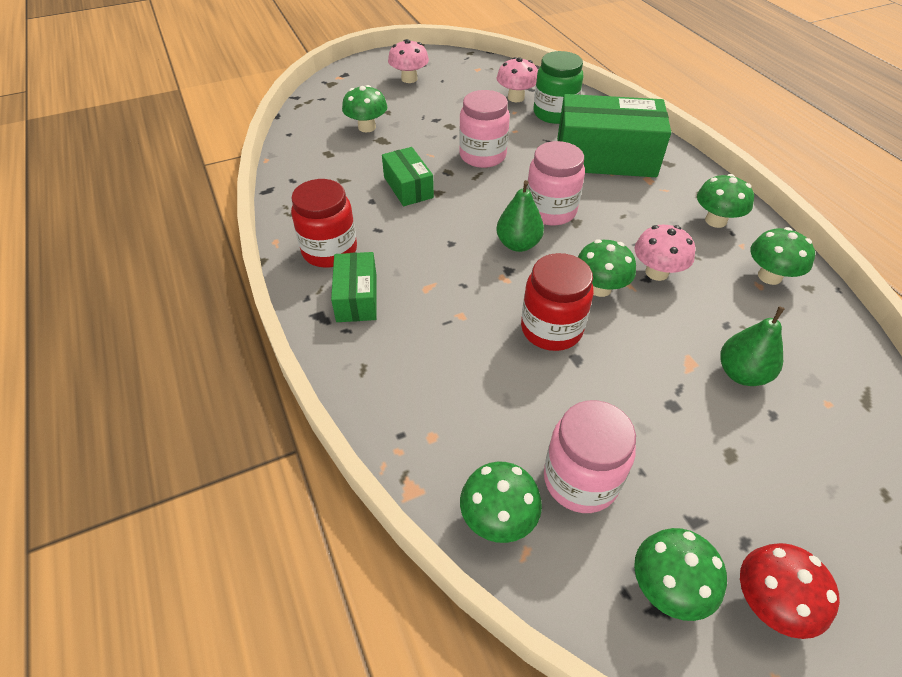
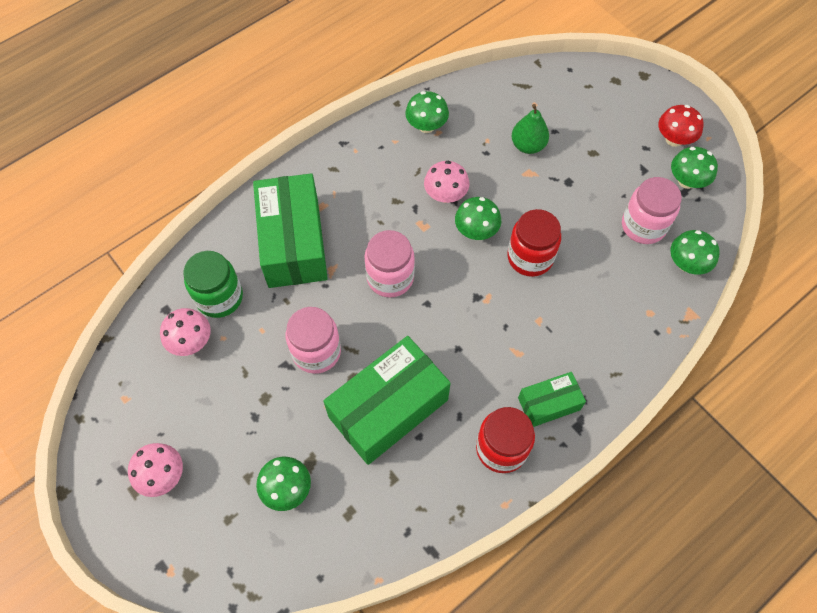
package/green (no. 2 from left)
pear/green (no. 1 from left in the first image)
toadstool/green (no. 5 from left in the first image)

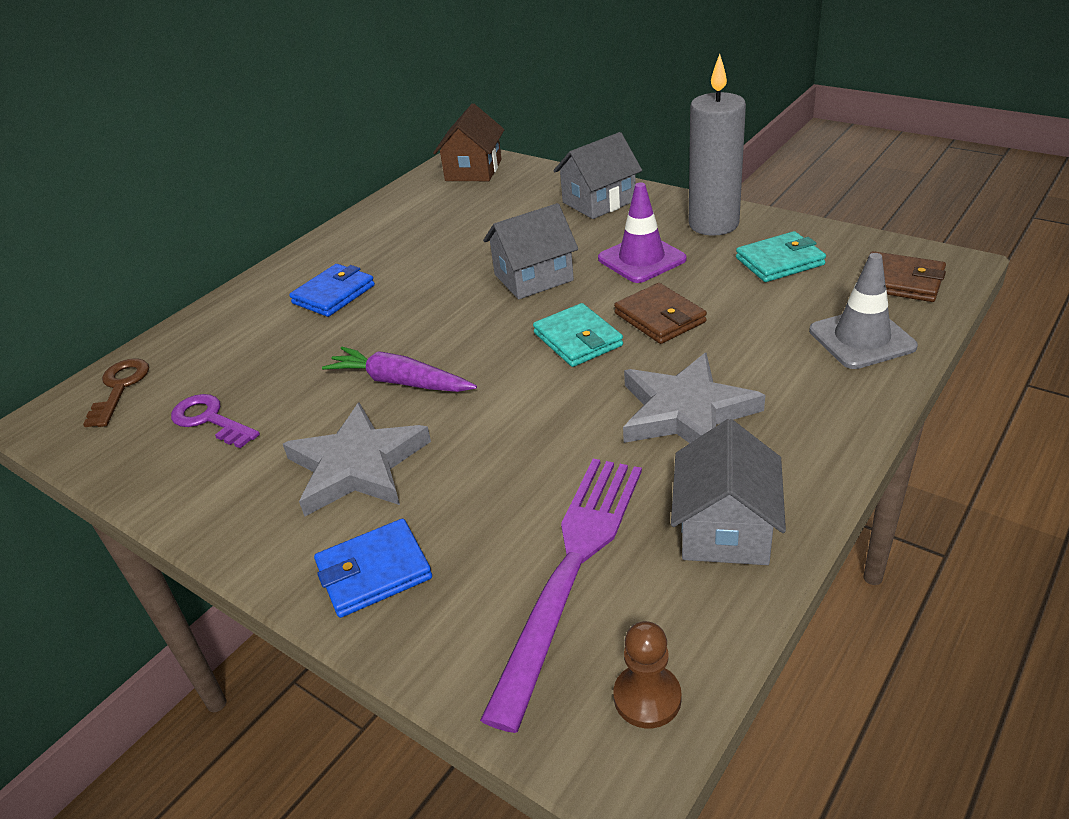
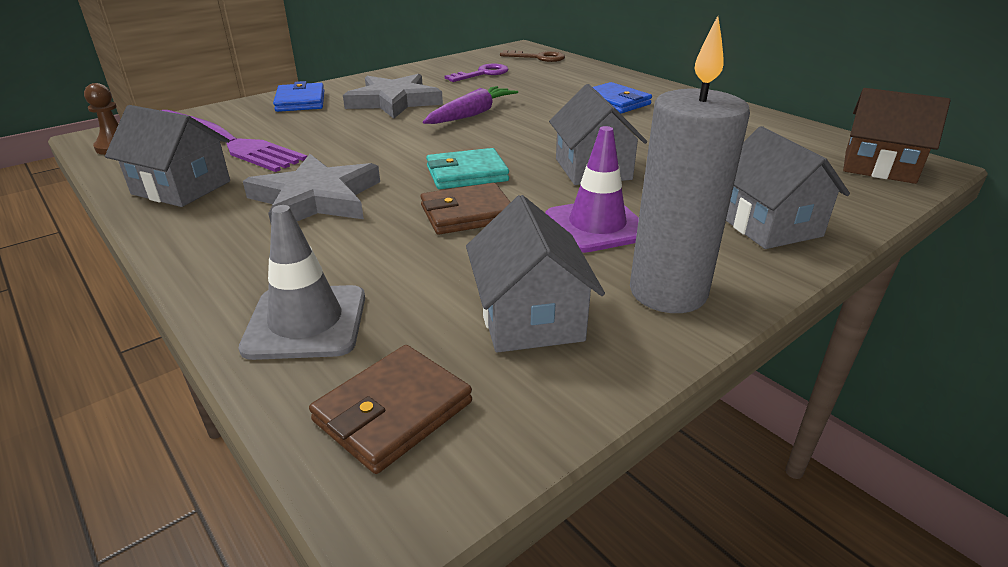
cottage/grey (no. 2 from left)

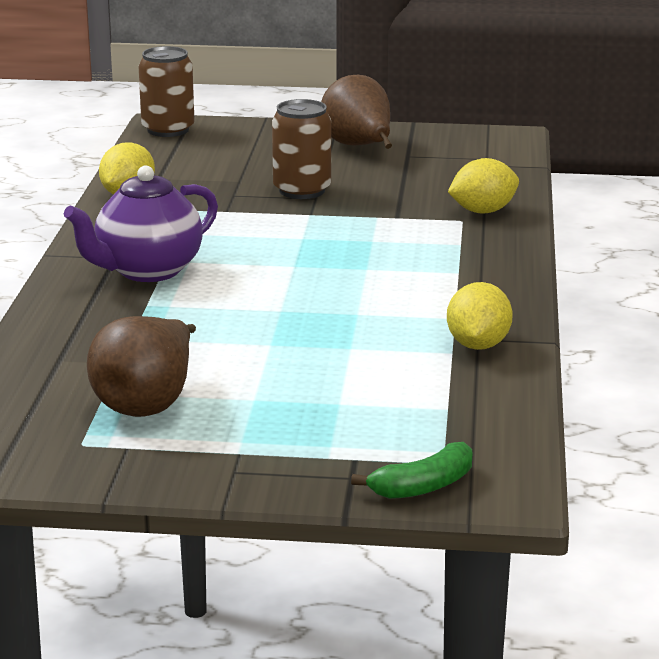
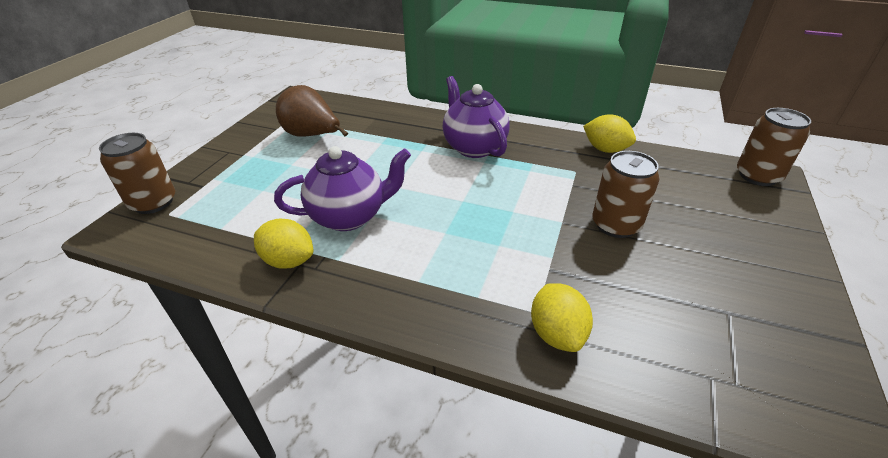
pear/dark brown (no. 2 from left in the first image)
can/dark brown (no. 1 from left)
tea pot/royal purple (no. 1 from left)

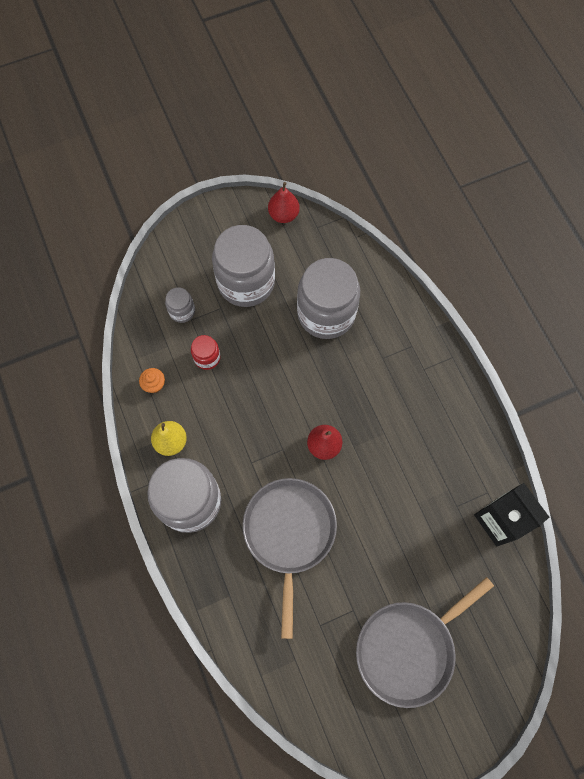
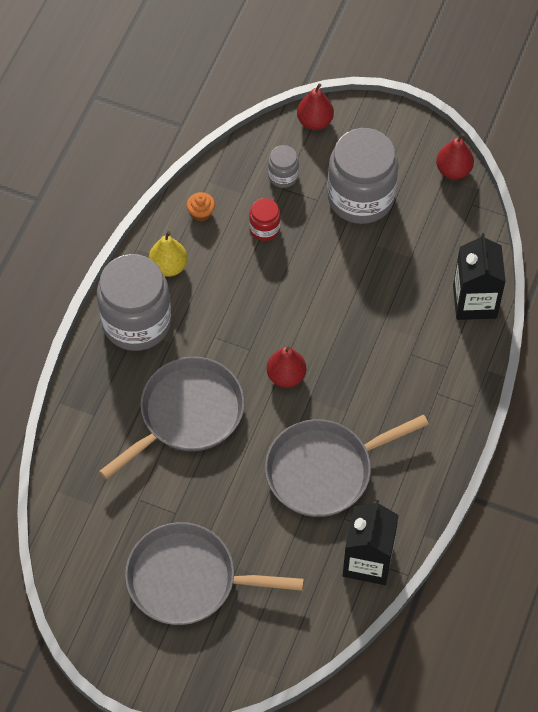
preserve jar/grey (no. 4 from left in the first image)
pan/grey (no. 3 from left)
pear/scarlet (no. 2 from left)
juice carton/black (no. 2 from left)

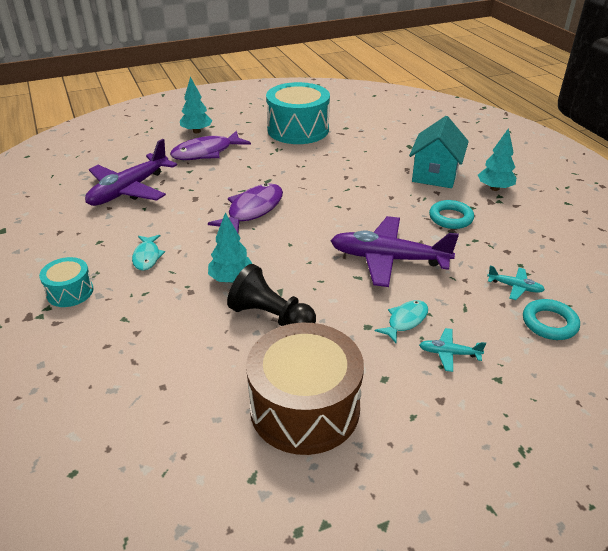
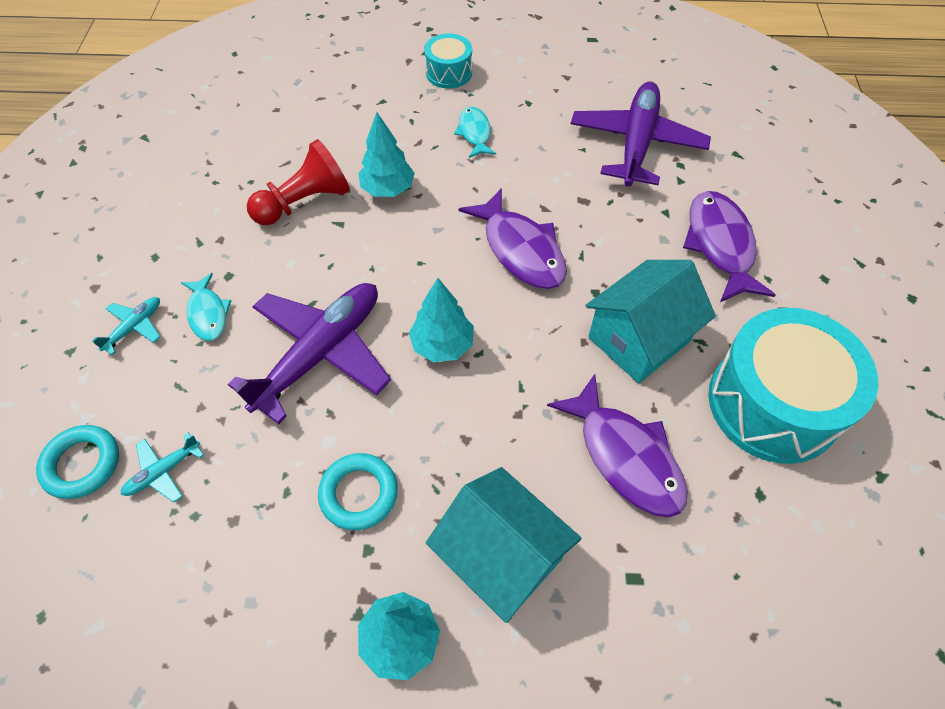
toy plane/royal purple (no. 2 from left)
toy fish/turquoise (no. 2 from left)
tree/turquoise (no. 3 from left)
game pawn/scarlet
drum/dark brown
toy fish/royal purple (no. 2 from left)
cottage/turquoise (no. 2 from left)

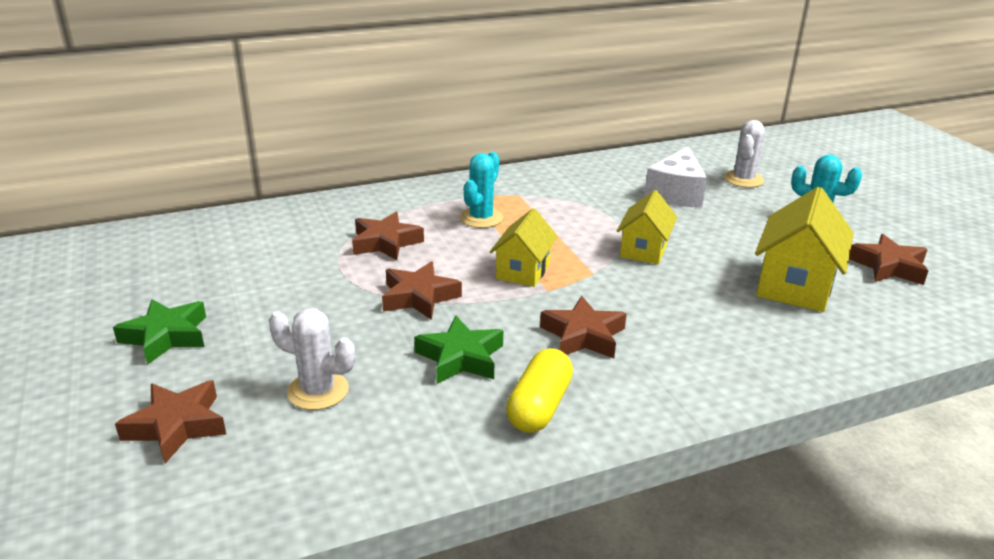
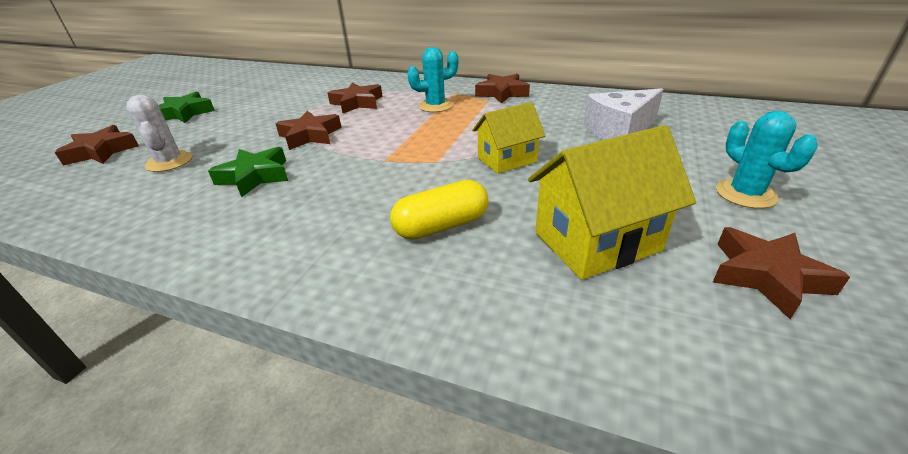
cottage/bright yellow (no. 1 from left in the first image)
pill shape/bright yellow
five-pointed star/dark brown (no. 4 from left)
prickly plant/snow-white (no. 2 from left in the first image)

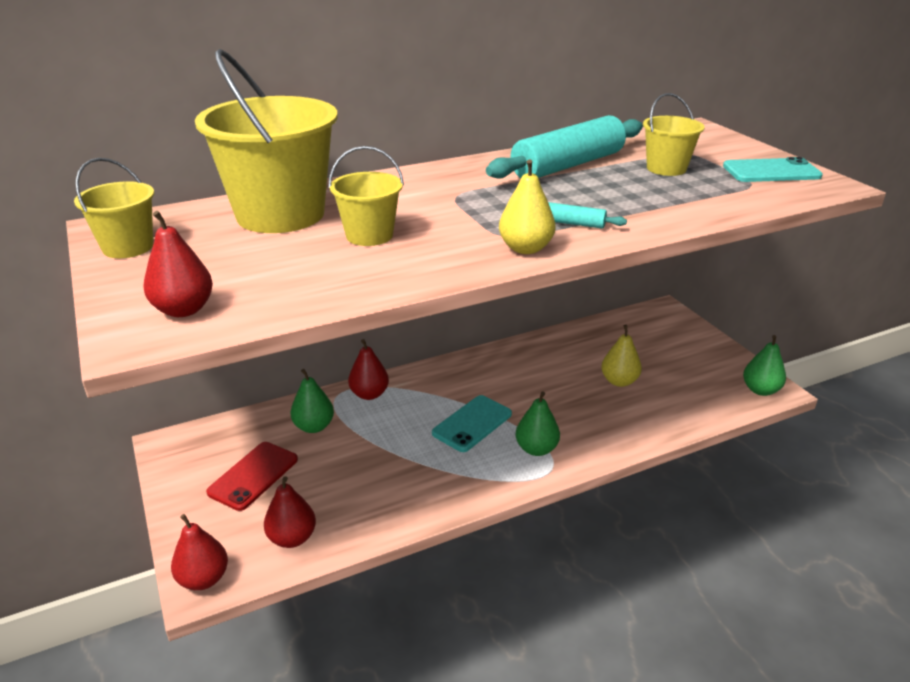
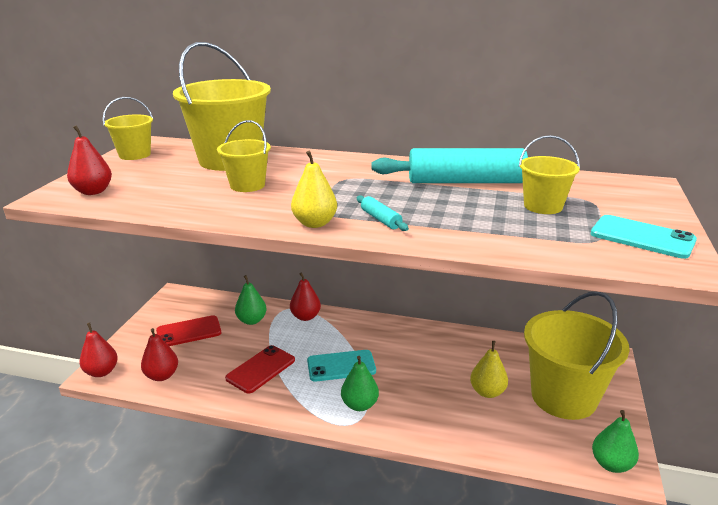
smartphone/scarlet (no. 2 from left)
bucket/bright yellow (no. 5 from left)

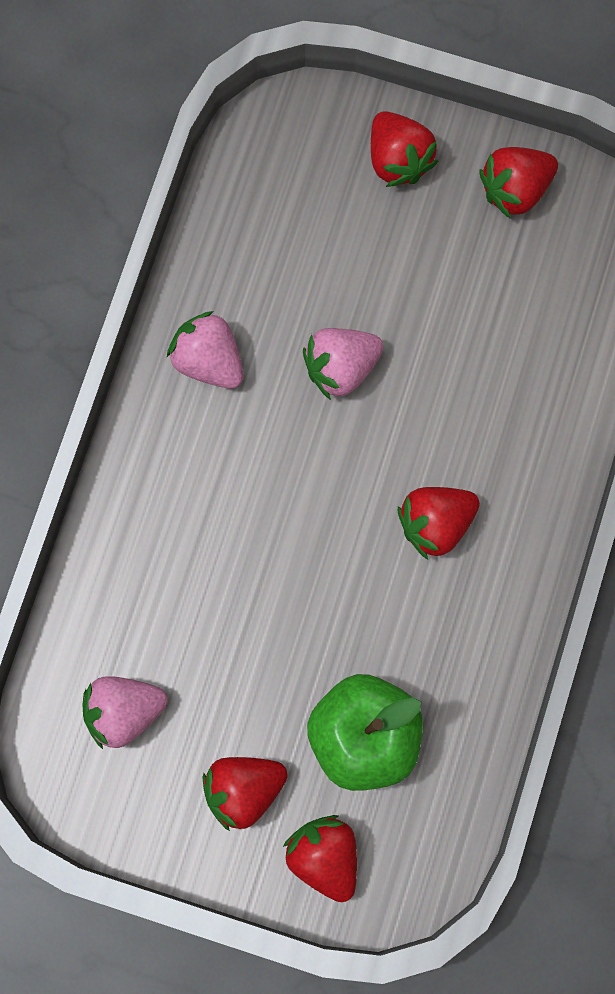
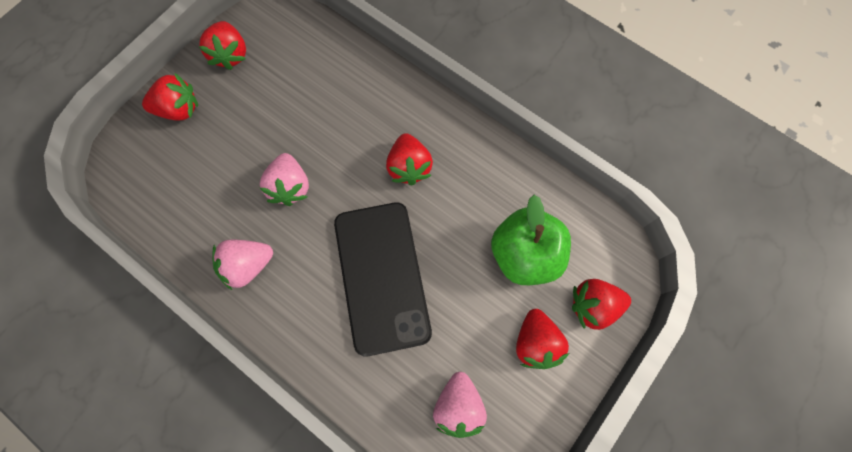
smartphone/black

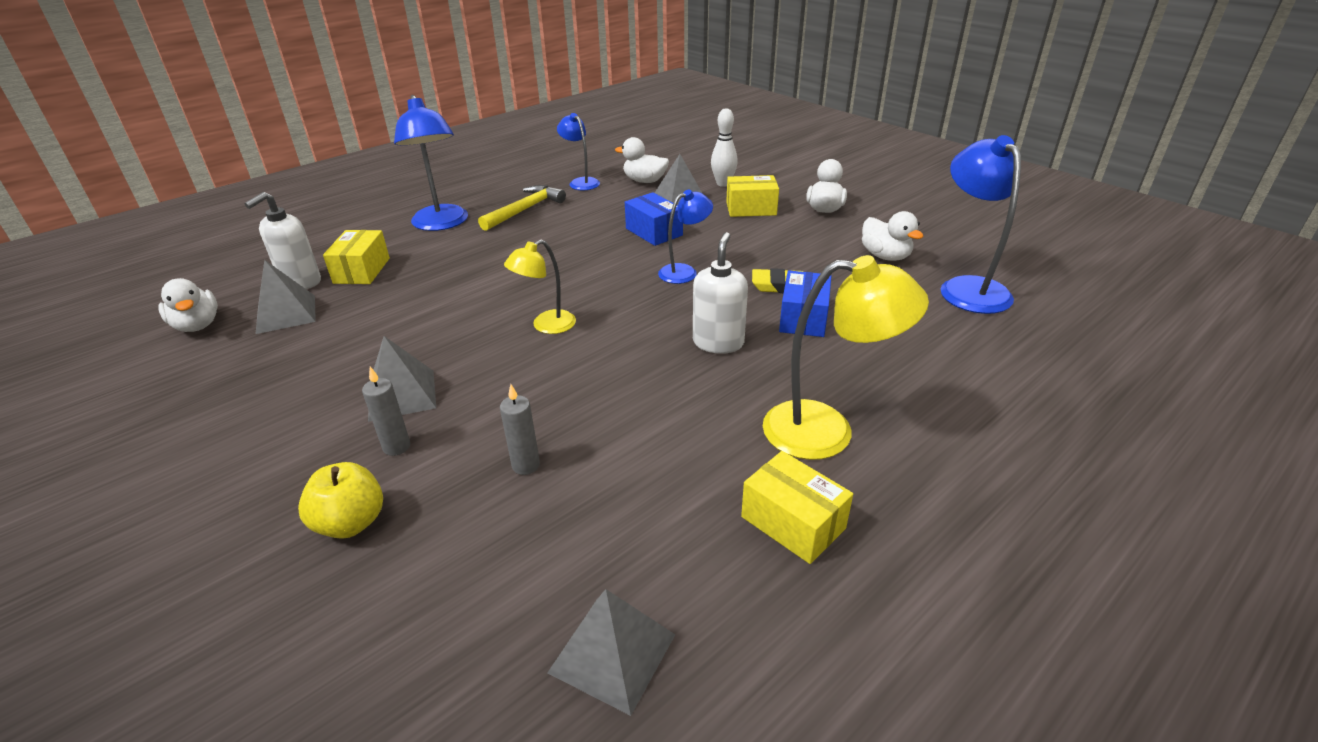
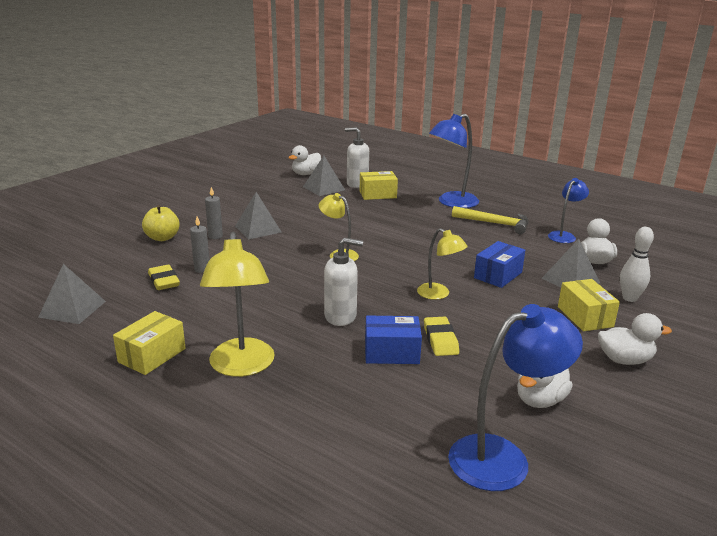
reading lamp/bright yellow (no. 3 from left)
eraser/bright yellow (no. 1 from left)

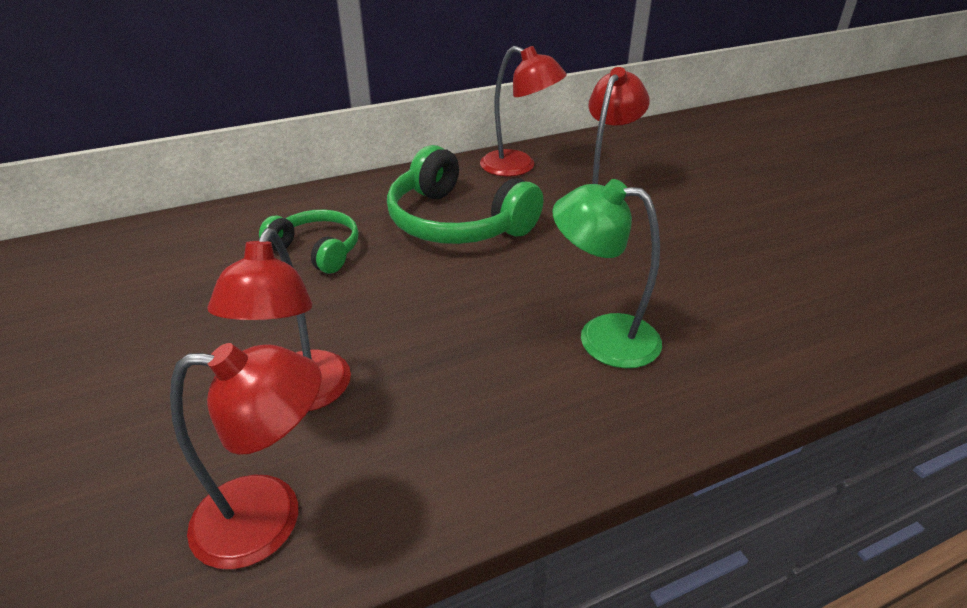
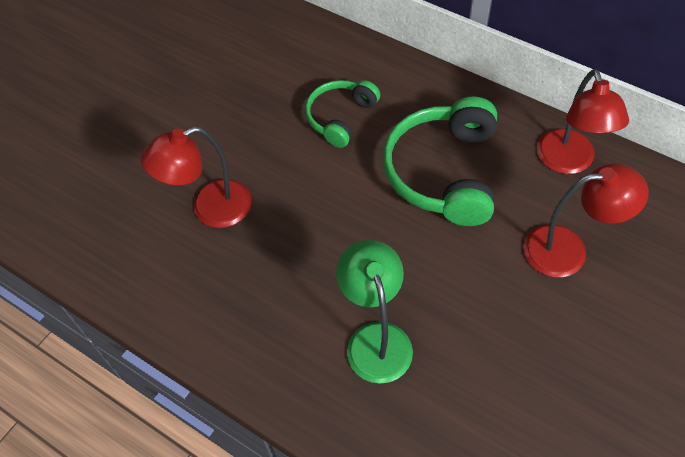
reading lamp/scarlet (no. 1 from left in the first image)
over-ear headphones/green (no. 1 from left)

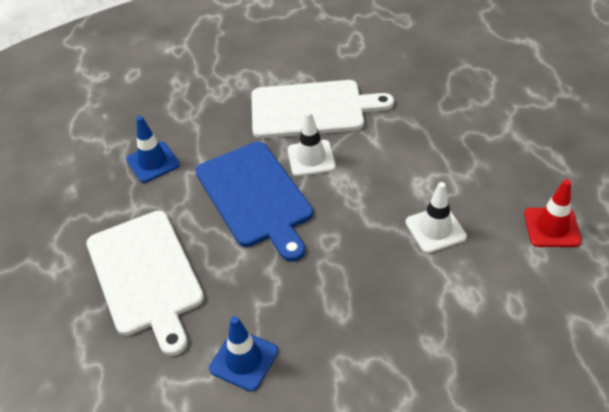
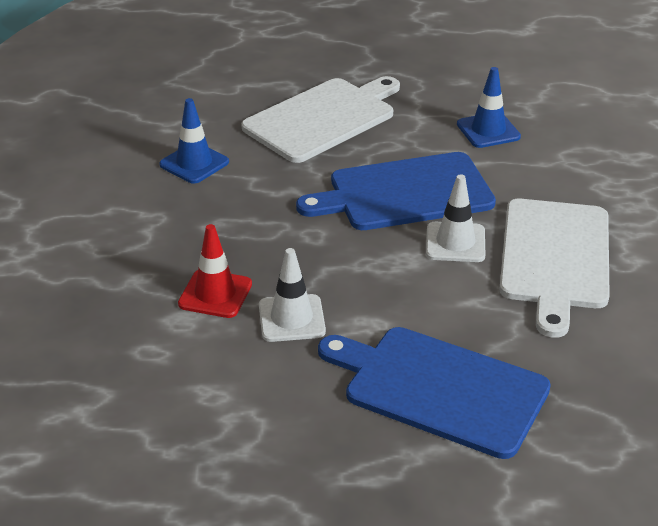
cutting board/snow-white (no. 1 from left)
traffic cone/scarlet
cutting board/royal blue (no. 2 from left)

